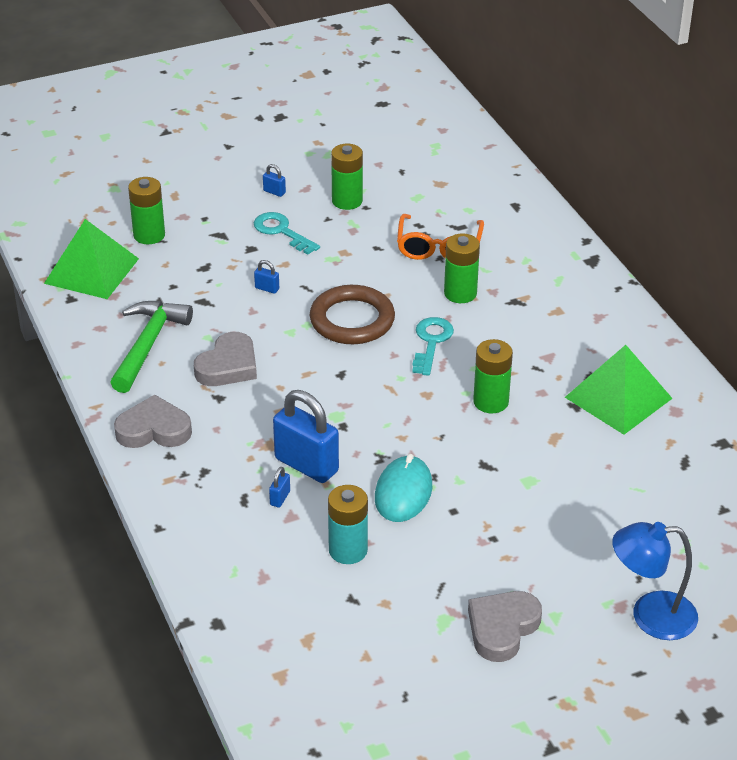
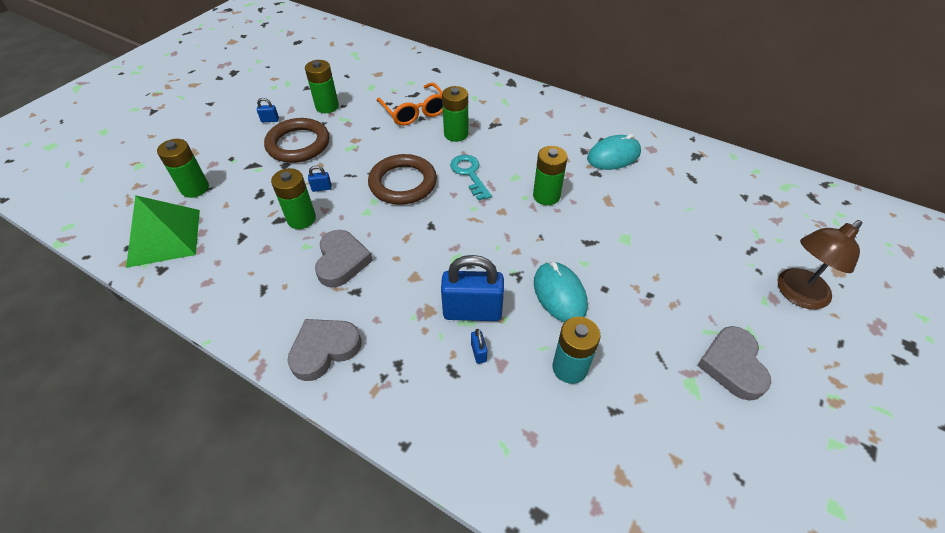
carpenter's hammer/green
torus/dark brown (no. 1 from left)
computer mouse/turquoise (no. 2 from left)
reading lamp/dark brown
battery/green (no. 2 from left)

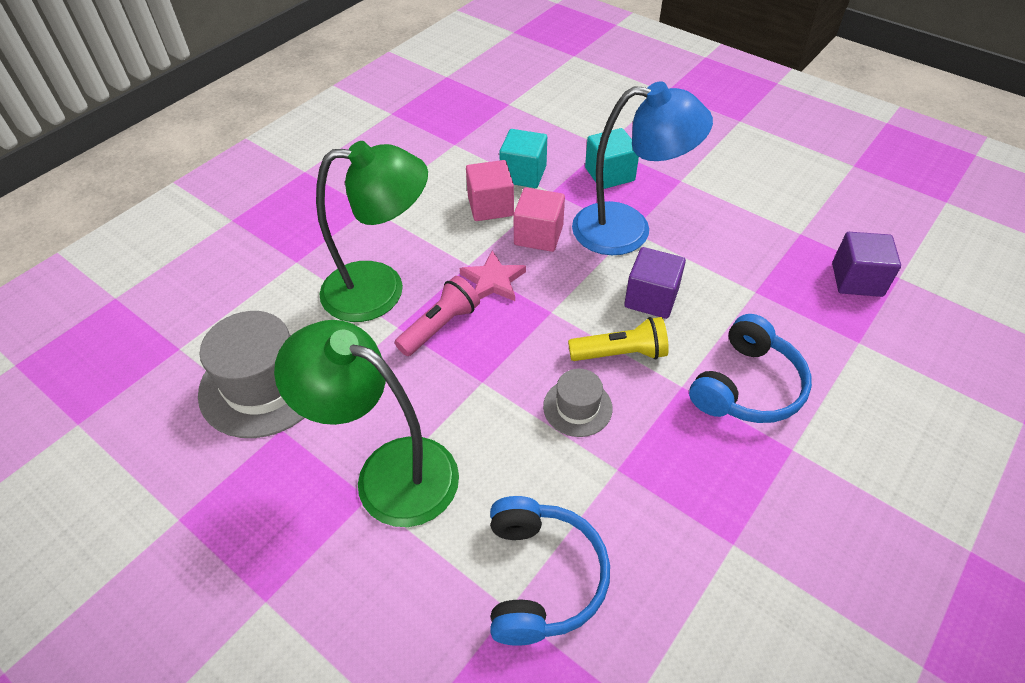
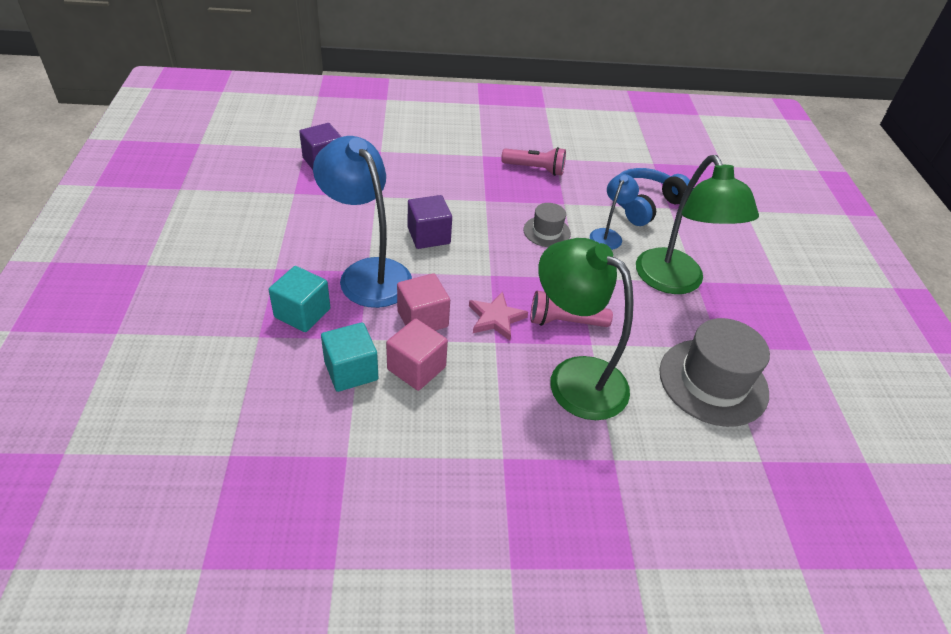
flashlight/bright yellow
over-ear headphones/royal blue (no. 2 from left in the first image)
flashlight/pink (no. 1 from left)
reading lamp/royal blue (no. 2 from left)

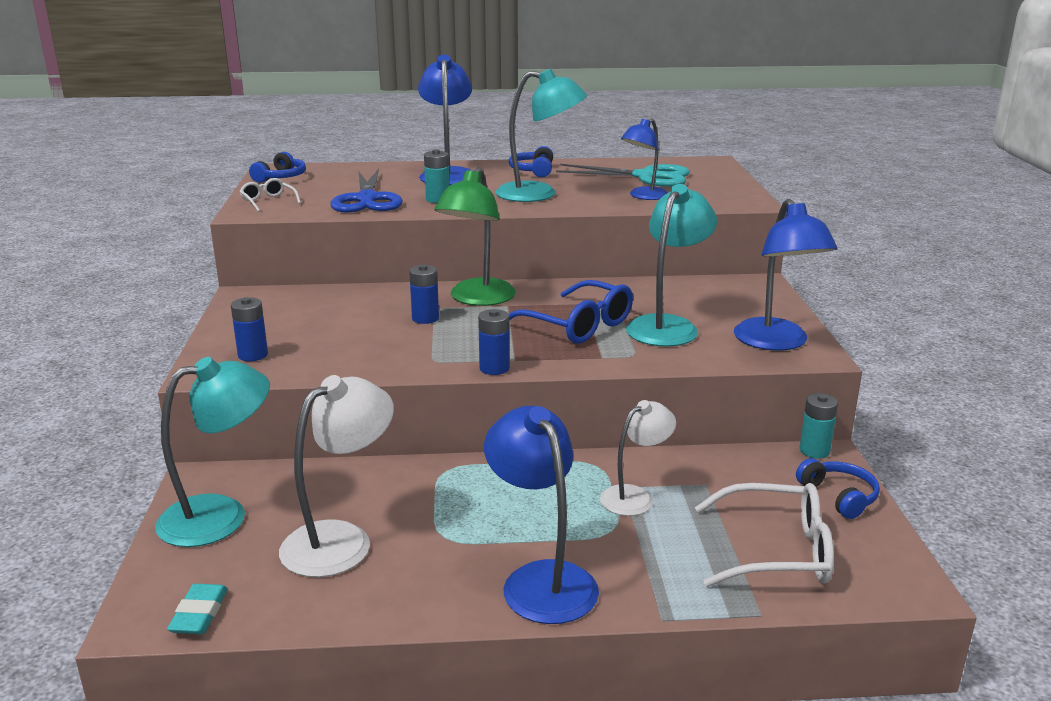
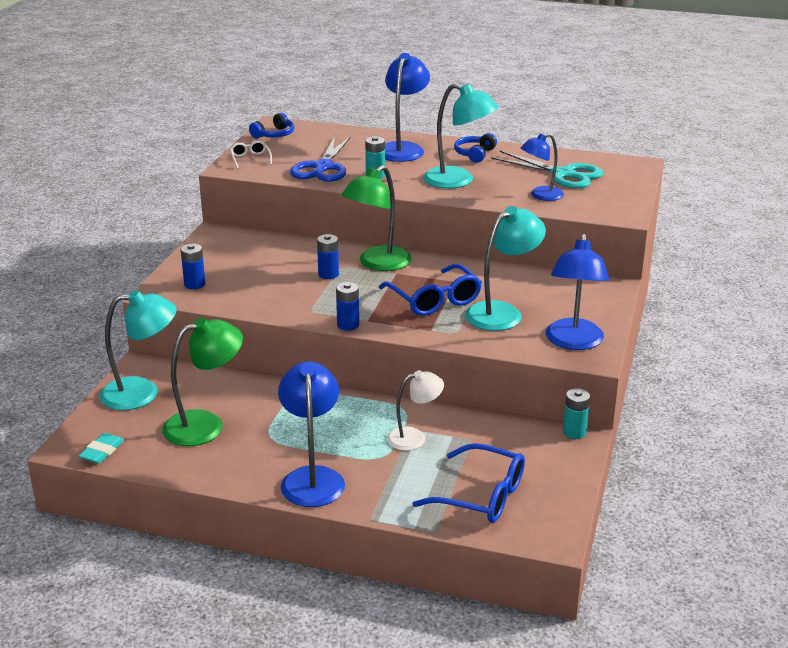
reading lamp/green (no. 1 from left)
eyeglasses/royal blue (no. 2 from left)
over-ear headphones/royal blue (no. 3 from left in the first image)

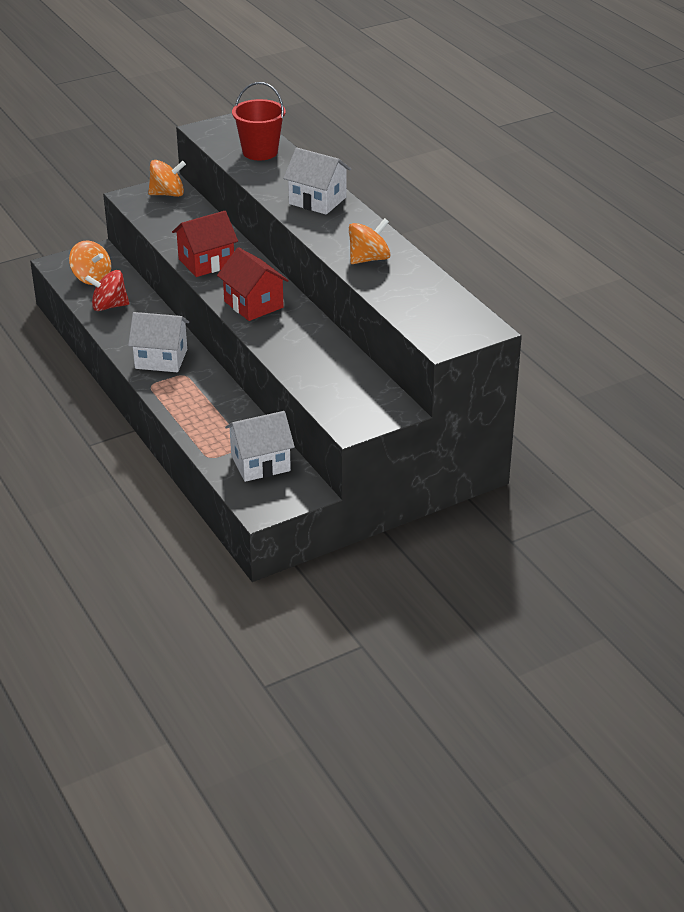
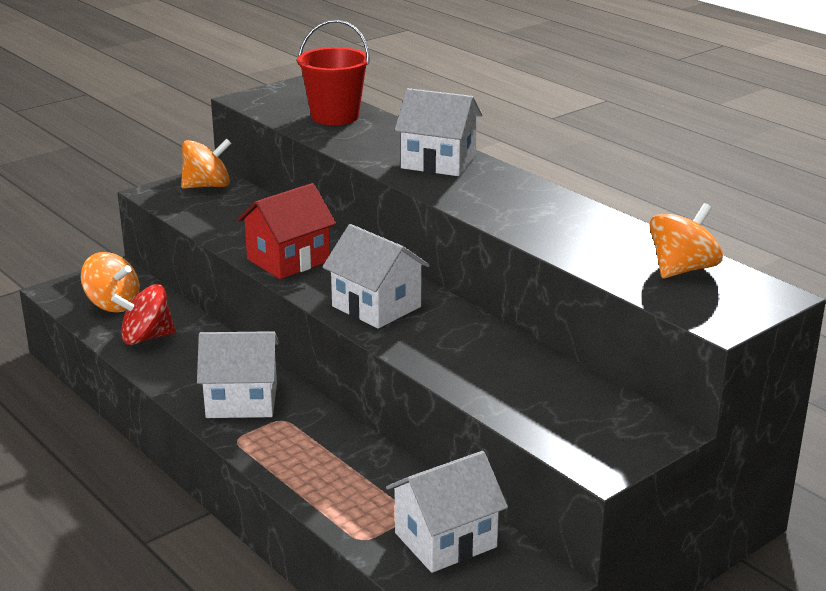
cottage/snow-white (no. 2 from left)
toy top/bright orange (no. 3 from left)

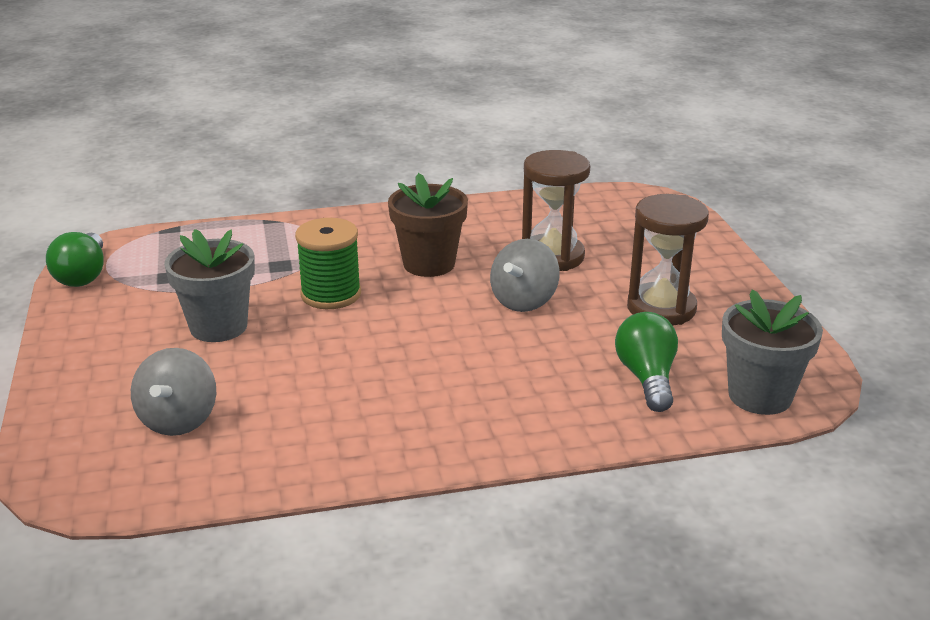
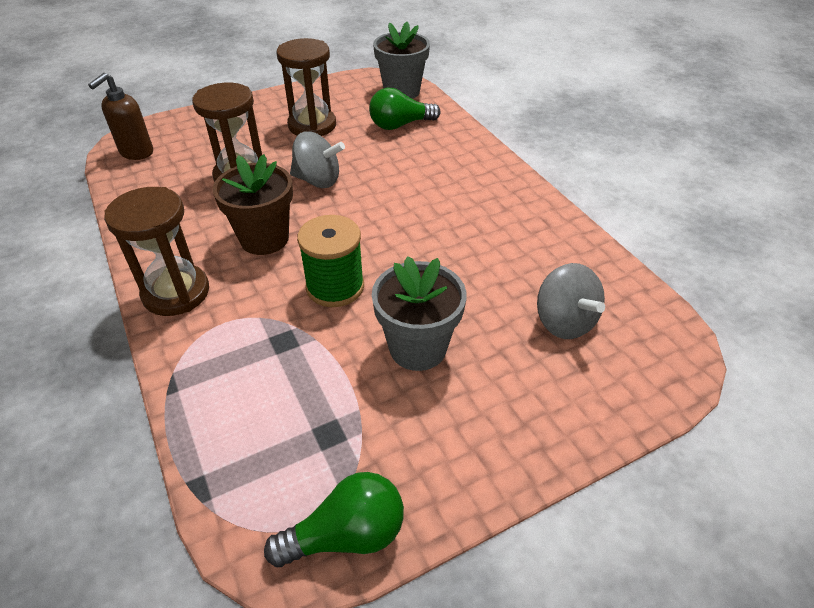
toy top/grey (no. 2 from left)
soap dispenser/dark brown
hourglass/dark brown (no. 1 from left)

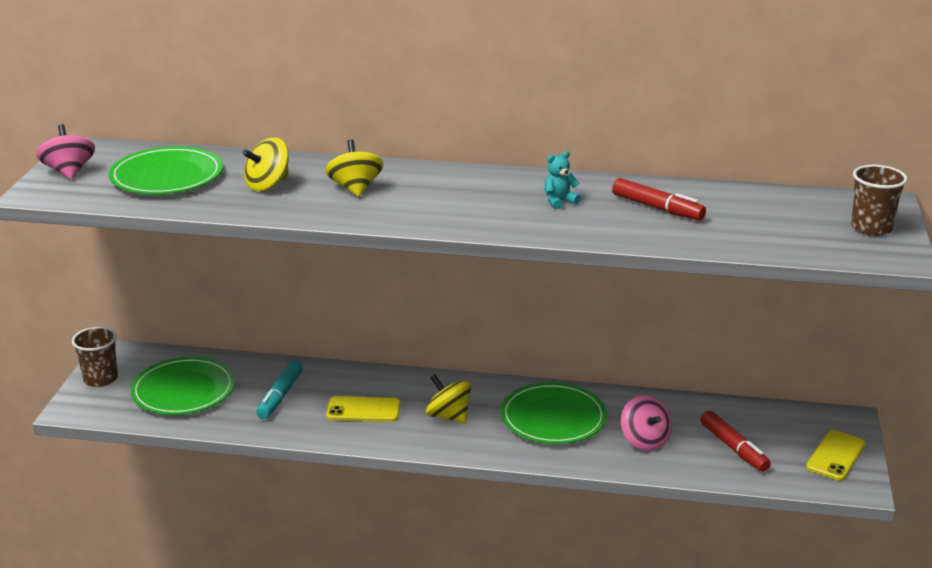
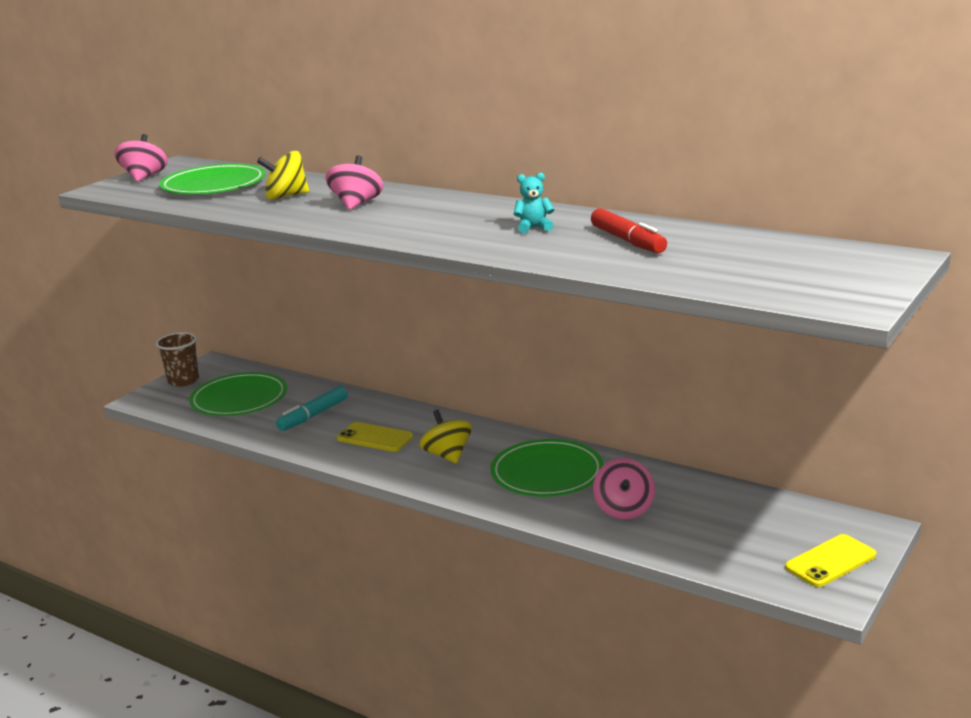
toy top/pink (no. 2 from left)
felt pen/scarlet (no. 2 from left in the first image)
tumbler/dark brown (no. 2 from left in the first image)

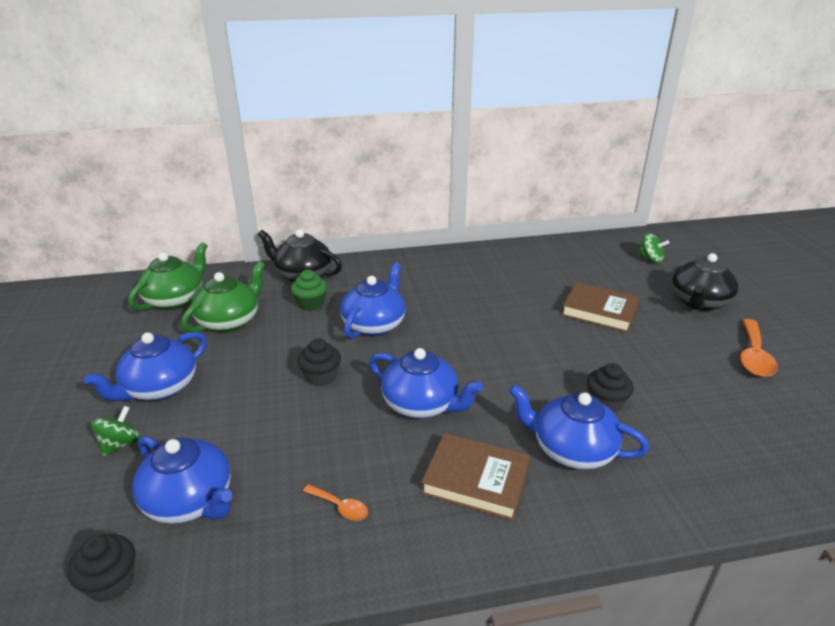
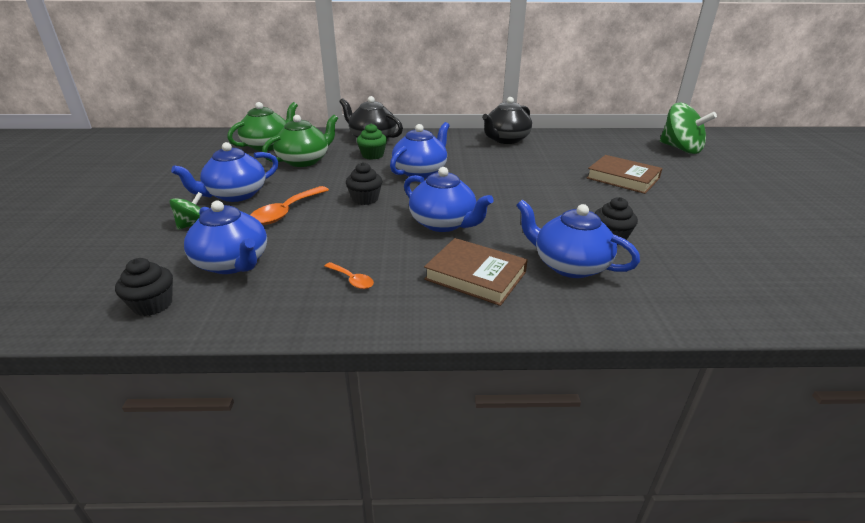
toy top/green (no. 2 from left)
tea pot/black (no. 2 from left)
teaspoon/bright orange (no. 1 from left)

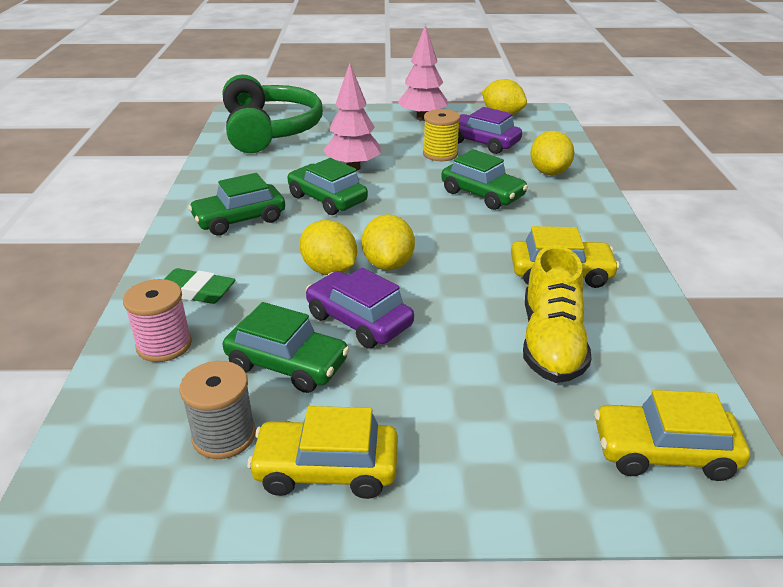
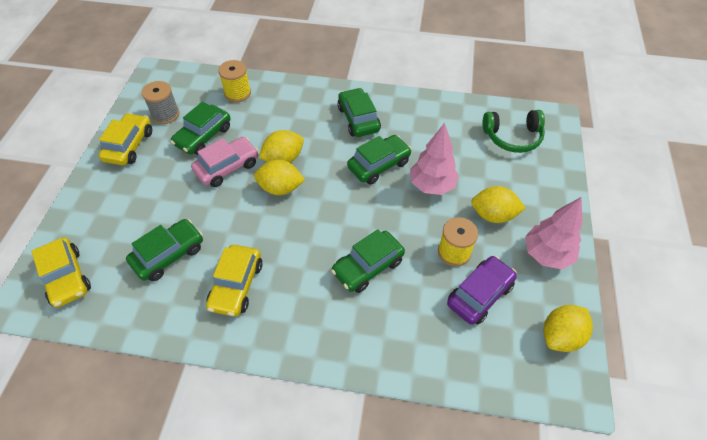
bobbin/bright yellow (no. 1 from left)
eraser/green
over-ear headphones/green
automobile/pink
automobile/green (no. 1 from left)
citrus fruit/bright yellow (no. 3 from left)
automobile/bright yellow (no. 1 from left)

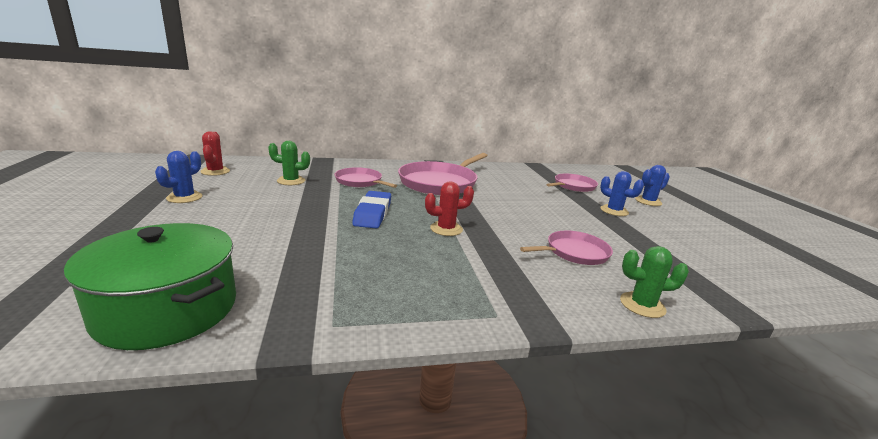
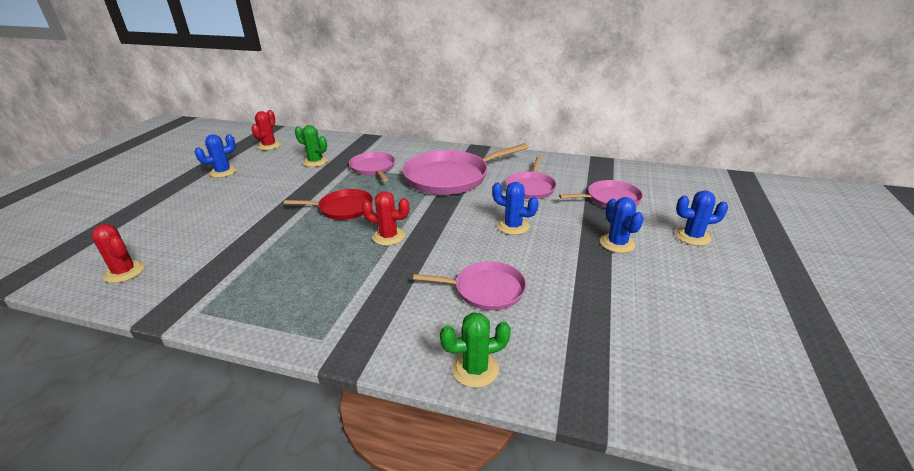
prickly plant/scarlet (no. 1 from left)
pan/scarlet
prickly plant/green (no. 2 from left)
prickly plant/royal blue (no. 2 from left)
pan/pink (no. 4 from left)

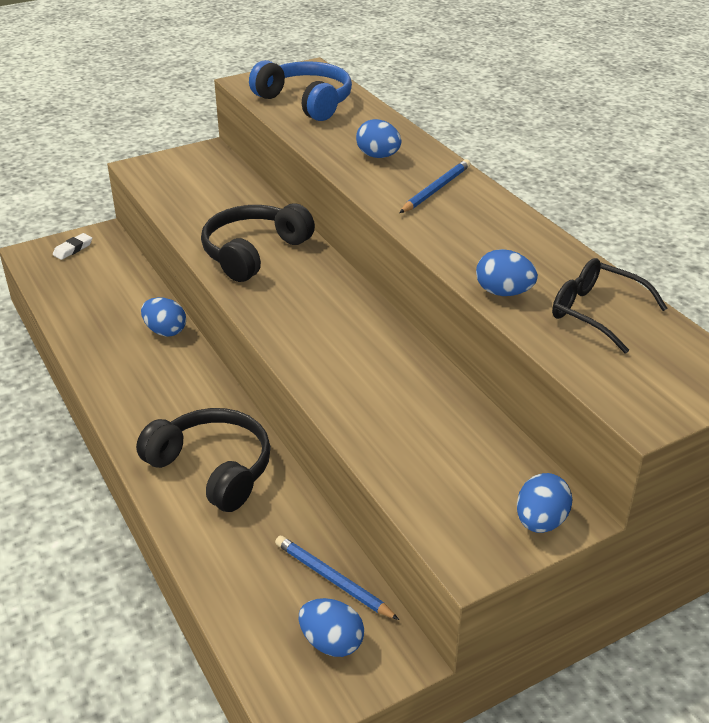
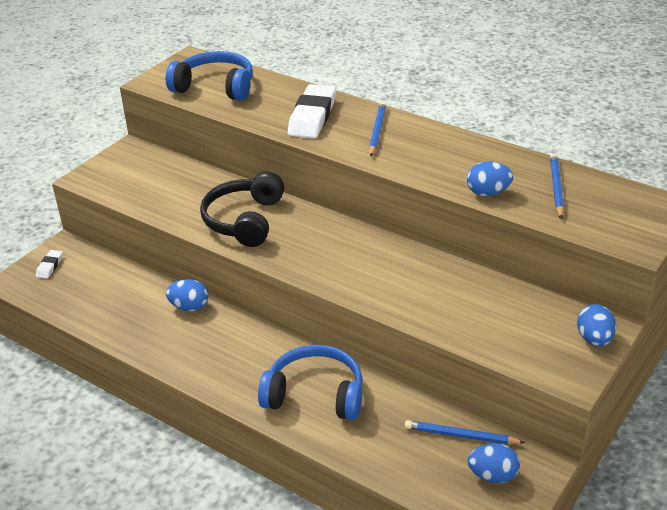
over-ear headphones/royal blue (no. 2 from left)
eraser/snow-white (no. 2 from left)
wooden pencil/royal blue (no. 3 from left)

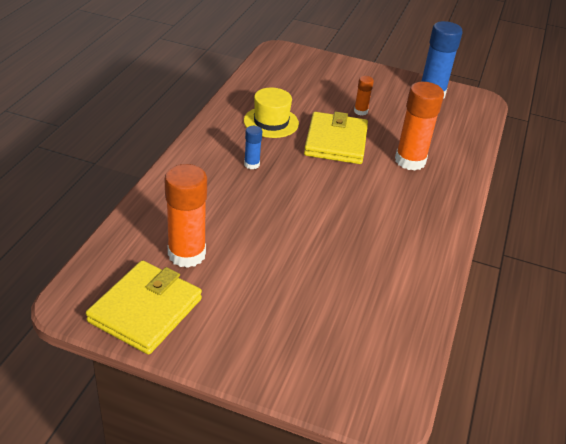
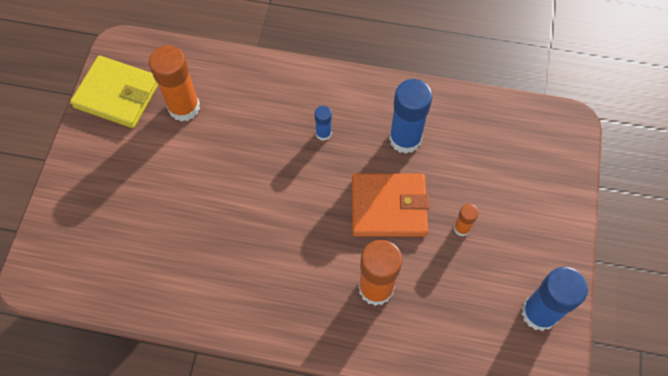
glue/royal blue (no. 2 from left)
wallet/bright orange

